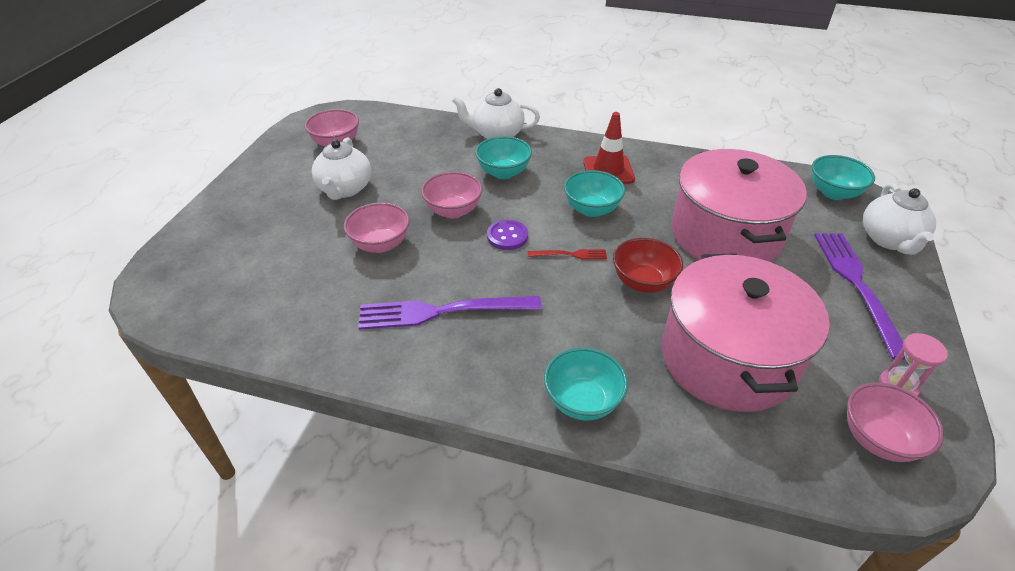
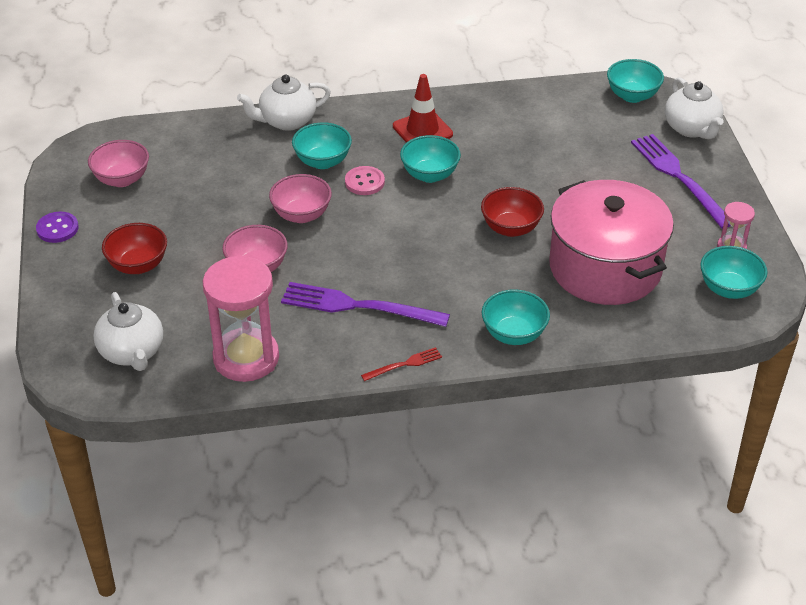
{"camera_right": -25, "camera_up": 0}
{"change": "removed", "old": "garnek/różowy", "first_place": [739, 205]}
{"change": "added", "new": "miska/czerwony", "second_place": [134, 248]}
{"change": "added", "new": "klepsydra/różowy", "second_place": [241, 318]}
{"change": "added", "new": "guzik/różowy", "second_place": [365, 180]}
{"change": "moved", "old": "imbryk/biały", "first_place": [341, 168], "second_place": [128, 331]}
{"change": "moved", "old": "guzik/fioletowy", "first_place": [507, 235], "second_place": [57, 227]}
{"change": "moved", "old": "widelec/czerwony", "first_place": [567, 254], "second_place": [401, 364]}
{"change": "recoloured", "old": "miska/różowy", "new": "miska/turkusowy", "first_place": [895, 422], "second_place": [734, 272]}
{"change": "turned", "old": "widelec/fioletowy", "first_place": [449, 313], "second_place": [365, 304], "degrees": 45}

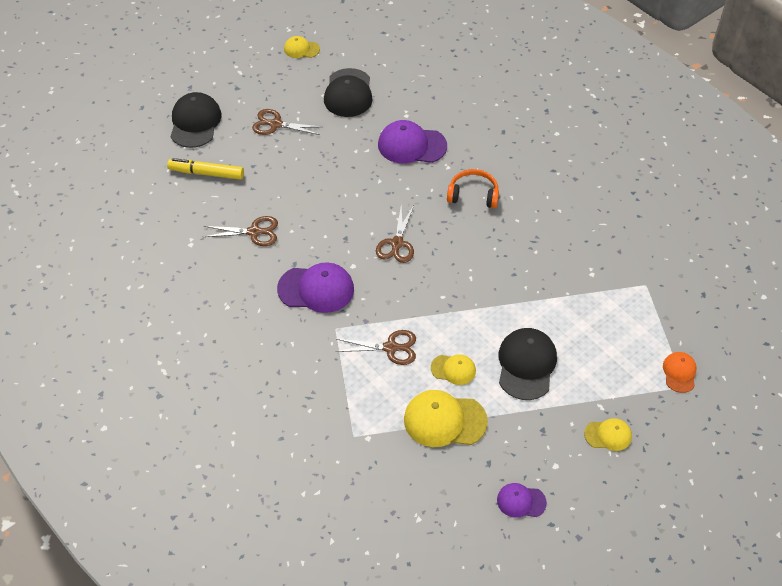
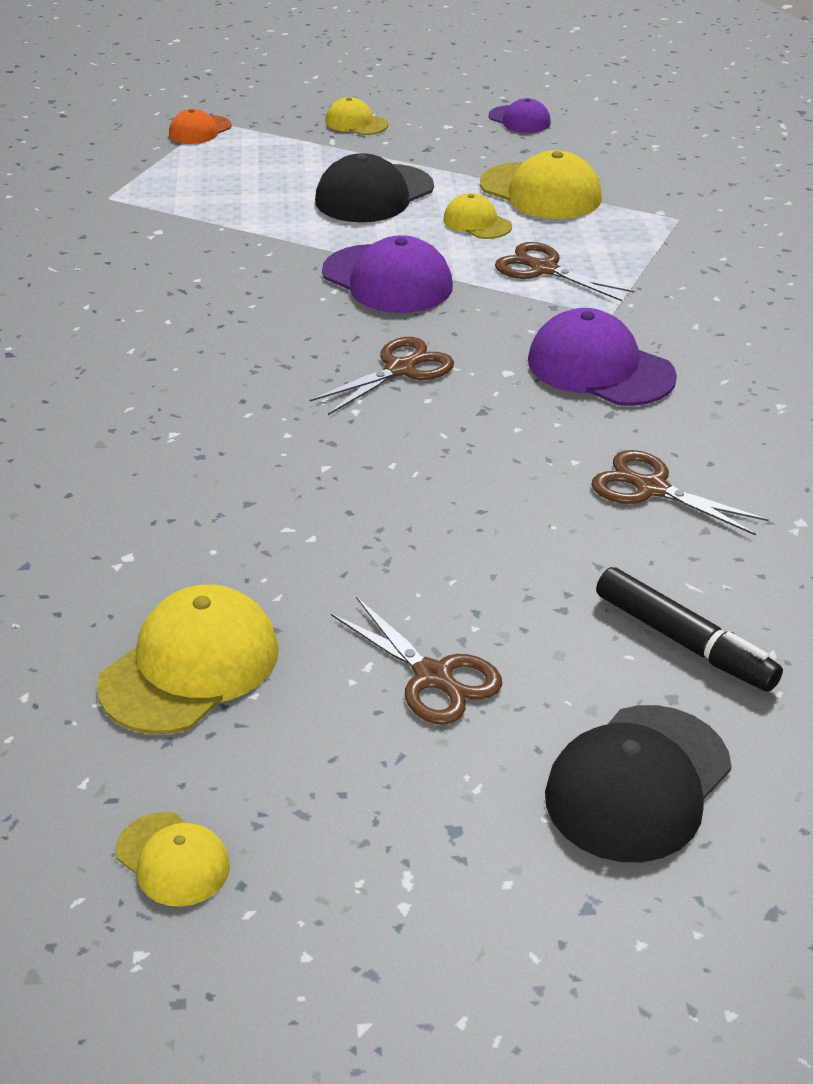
{"camera_right": -145, "camera_up": -15}
{"change": "removed", "old": "słuchawki/pomarańczowy", "first_place": [473, 188]}
{"change": "moved", "old": "czapka/fioletowy", "first_place": [412, 142], "second_place": [387, 274]}
{"change": "recoloured", "old": "flamaster/żółty", "new": "flamaster/czarny", "first_place": [205, 169], "second_place": [689, 629]}
{"change": "recoloured", "old": "czapka/czarny", "new": "czapka/żółty", "first_place": [348, 92], "second_place": [188, 659]}

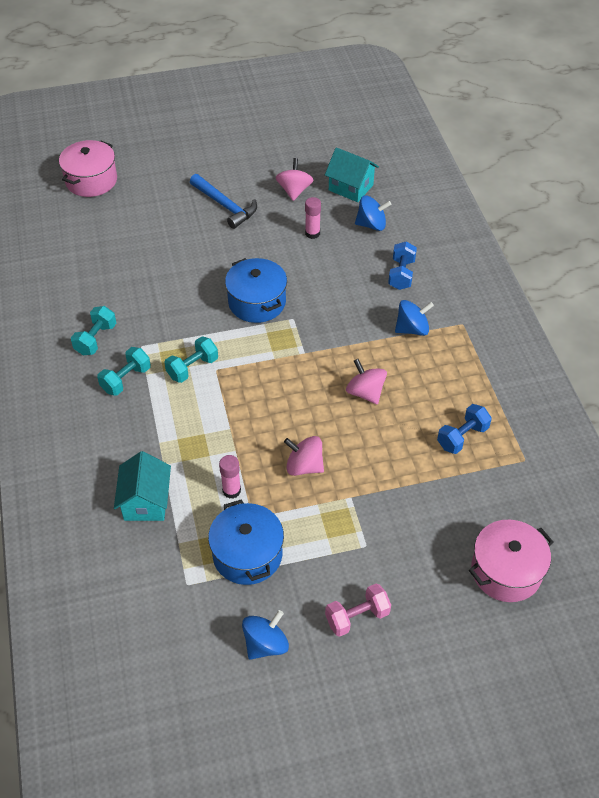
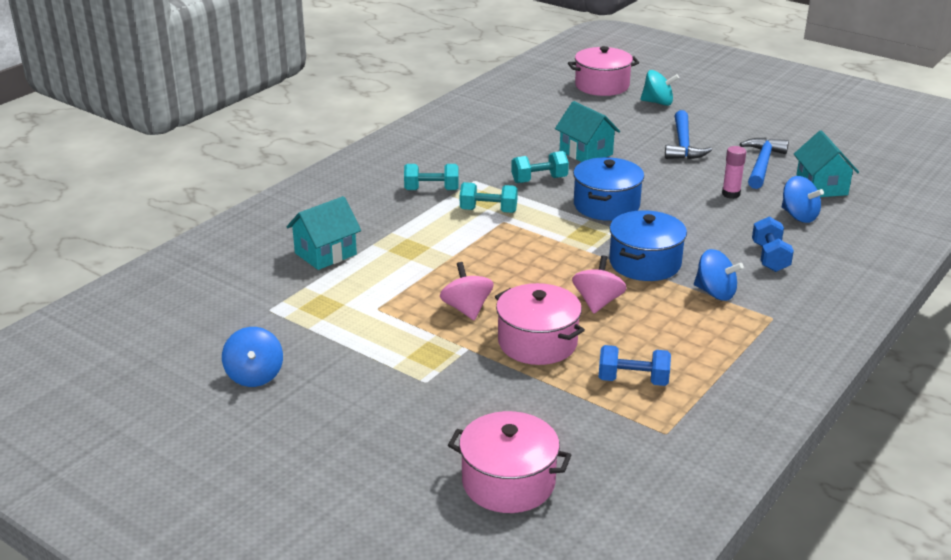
{"camera_right": 50, "camera_up": -20}
{"change": "removed", "old": "klej w sztyfcie/różowy", "first_place": [230, 477]}
{"change": "removed", "old": "hantel/różowy", "first_place": [358, 610]}
{"change": "added", "new": "garnek/różowy", "second_place": [540, 324]}
{"change": "added", "new": "domek/turkusowy", "second_place": [587, 131]}
{"change": "added", "new": "bączek/turkusowy", "second_place": [659, 88]}
{"change": "moved", "old": "hantel/turkusowy", "first_place": [93, 330], "second_place": [540, 167]}
{"change": "moved", "old": "garnek/niebieski", "first_place": [246, 542], "second_place": [648, 245]}
{"change": "replaced", "old": "bączek/różowy", "new": "młotek/niebieski", "first_place": [294, 179], "second_place": [764, 163]}
{"change": "turned", "old": "bączek/niebieski", "first_place": [265, 635], "second_place": [252, 357], "degrees": 75}
{"change": "turned", "old": "hantel/niebieski", "first_place": [402, 265], "second_place": [773, 244], "degrees": -60}

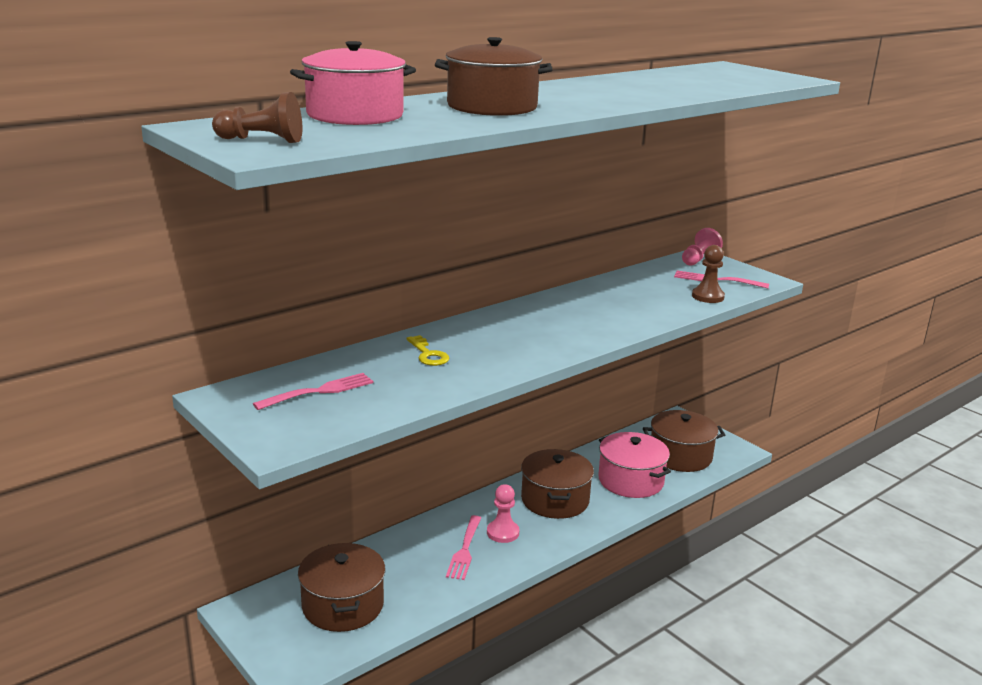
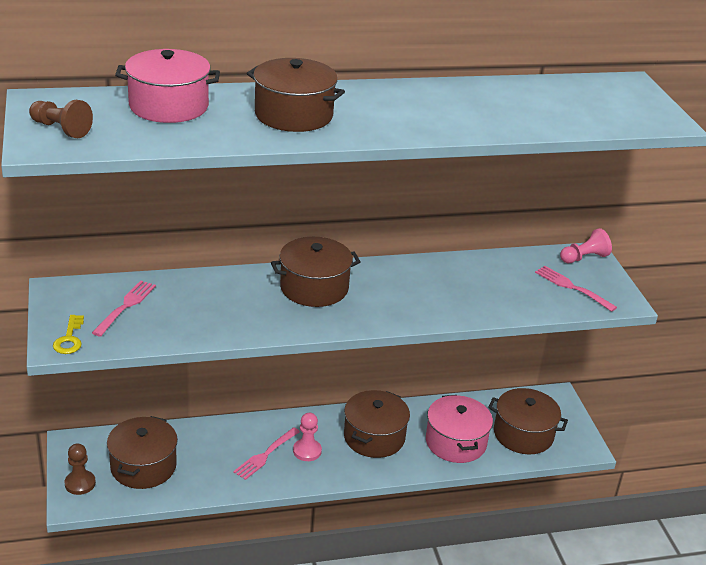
{"camera_right": 25, "camera_up": 10}
{"change": "added", "new": "garnek/brązowy", "second_place": [315, 272]}
{"change": "moved", "old": "klucz/żółty", "first_place": [427, 350], "second_place": [68, 334]}
{"change": "moved", "old": "pionek/brązowy", "first_place": [708, 274], "second_place": [80, 469]}
{"change": "turned", "old": "widelec/różowy", "first_place": [313, 391], "second_place": [124, 309], "degrees": -60}

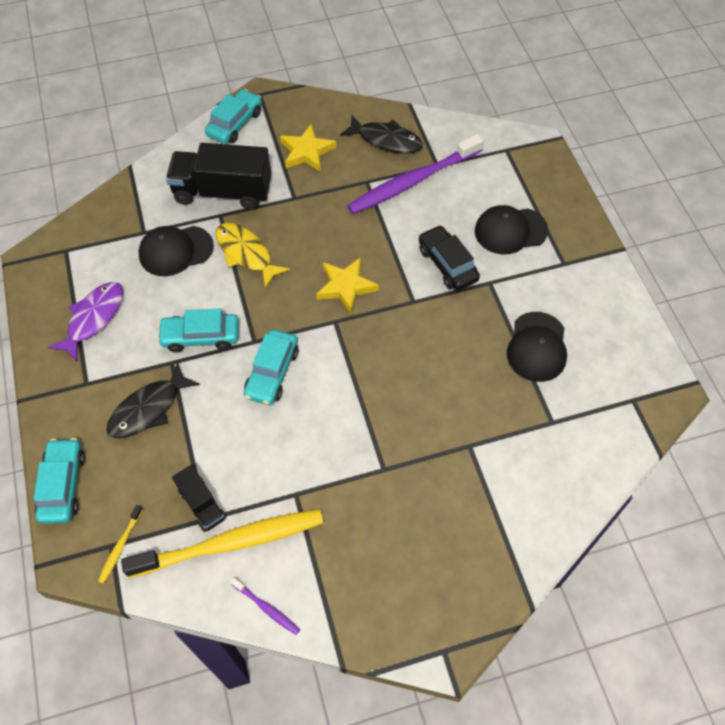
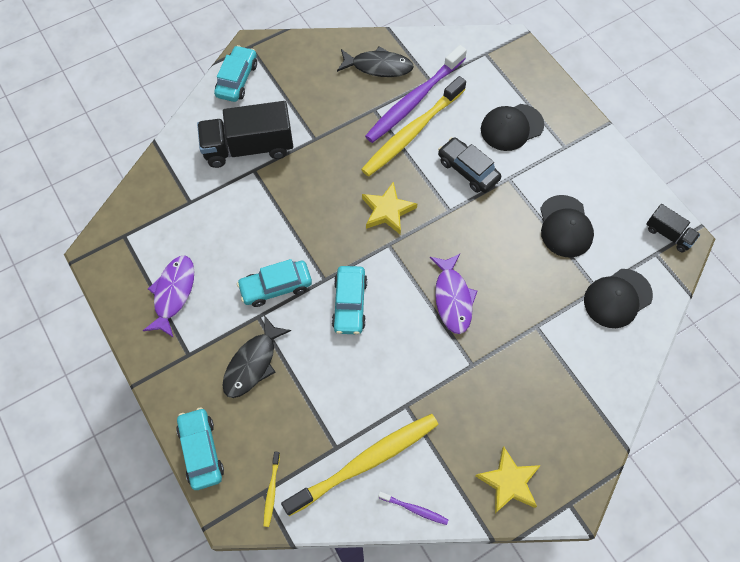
{"camera_right": -15, "camera_up": 5}
{"change": "removed", "old": "ryba/żółty", "first_place": [253, 255]}
{"change": "added", "new": "szczoteczka do zębów/żółty", "second_place": [413, 126]}
{"change": "added", "new": "ryba/fioletowy", "second_place": [454, 294]}
{"change": "moved", "old": "czapka/czarny", "first_place": [176, 251], "second_place": [618, 298]}
{"change": "moved", "old": "ciężarówka/czarny", "first_place": [199, 498], "second_place": [673, 228]}
{"change": "moved", "old": "gwiazda/żółty", "first_place": [308, 148], "second_place": [508, 480]}

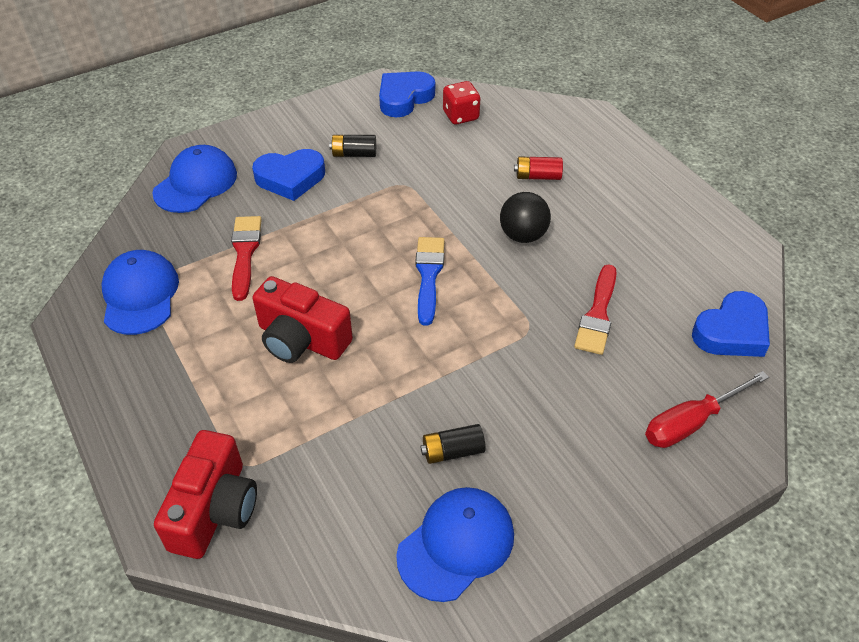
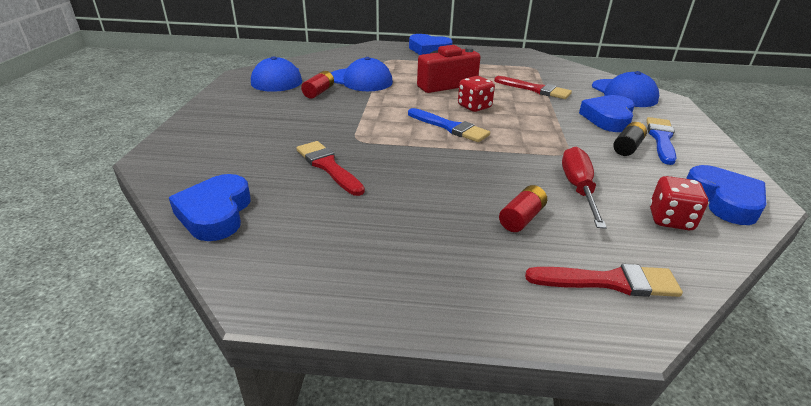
{"camera_right": 125, "camera_up": -15}
{"change": "removed", "old": "aparat fotograficzny/czerwony", "first_place": [205, 494]}
{"change": "removed", "old": "piłka/czarny", "first_place": [525, 217]}
{"change": "added", "new": "serce/niebieski", "second_place": [431, 44]}
{"change": "added", "new": "kostka do gry/czerwony", "second_place": [476, 94]}
{"change": "added", "new": "pędzel/czerwony", "second_place": [604, 280]}
{"change": "added", "new": "pędzel/niebieski", "second_place": [661, 141]}
{"change": "moved", "old": "czapka/niebieski", "first_place": [140, 292], "second_place": [362, 74]}
{"change": "moved", "old": "śrubokręt/czerwony", "first_place": [707, 409], "second_place": [584, 187]}
{"change": "recoloured", "old": "bateria/czarny", "new": "bateria/czerwony", "first_place": [453, 444], "second_place": [317, 85]}

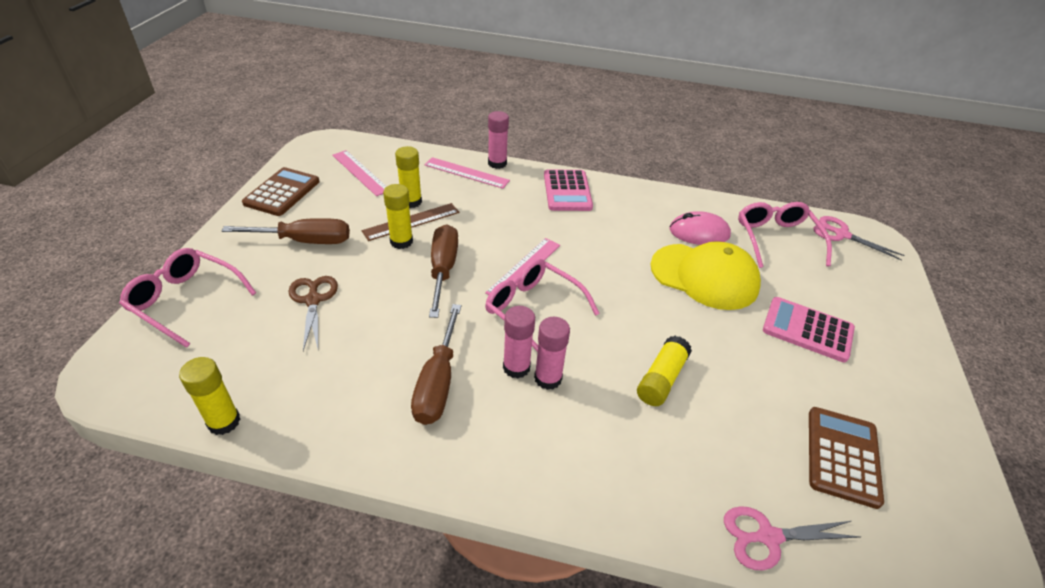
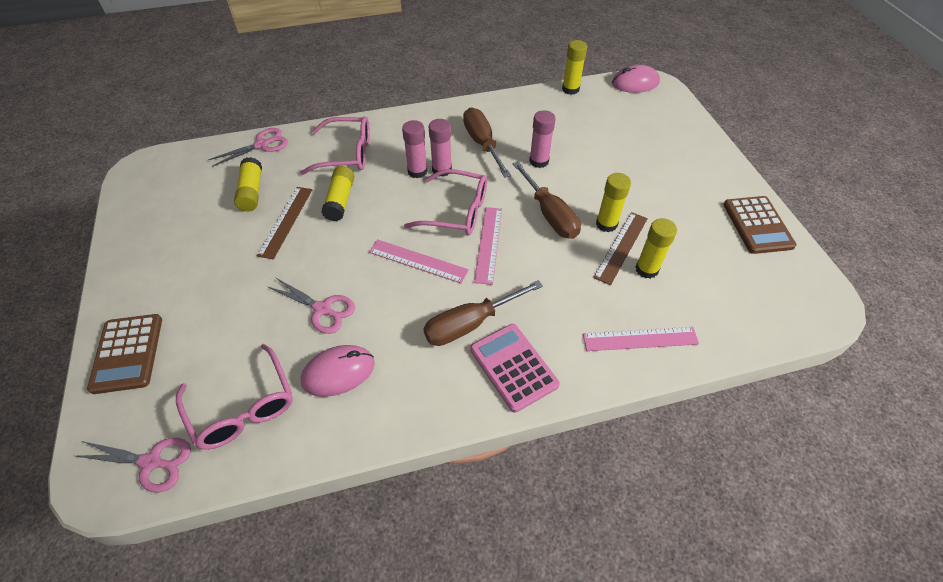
{"camera_right": 155, "camera_up": 10}
{"change": "removed", "old": "nożyczki/brązowy", "first_place": [313, 313]}
{"change": "removed", "old": "kalkulator/różowy", "first_place": [809, 329]}
{"change": "added", "new": "klej w sztyfcie/żółty", "second_place": [248, 184]}
{"change": "added", "new": "linijka/brązowy", "second_place": [284, 223]}
{"change": "added", "new": "myszka/różowy", "second_place": [636, 79]}
{"change": "moved", "old": "okulary/różowy", "first_place": [187, 298], "second_place": [335, 145]}
{"change": "moved", "old": "śrubokręt/brązowy", "first_place": [286, 231], "second_place": [483, 313]}
{"change": "moved", "old": "linijka/różowy", "first_place": [359, 173], "second_place": [419, 261]}
{"change": "moved", "old": "klej w sztyfcie/różowy", "first_place": [498, 140], "second_place": [542, 139]}
{"change": "moved", "old": "kalkulator/brązowy", "first_place": [846, 458], "second_place": [124, 354]}
{"change": "replaced", "old": "czapka/żółty", "new": "nożyczki/różowy", "first_place": [705, 275], "second_place": [311, 305]}

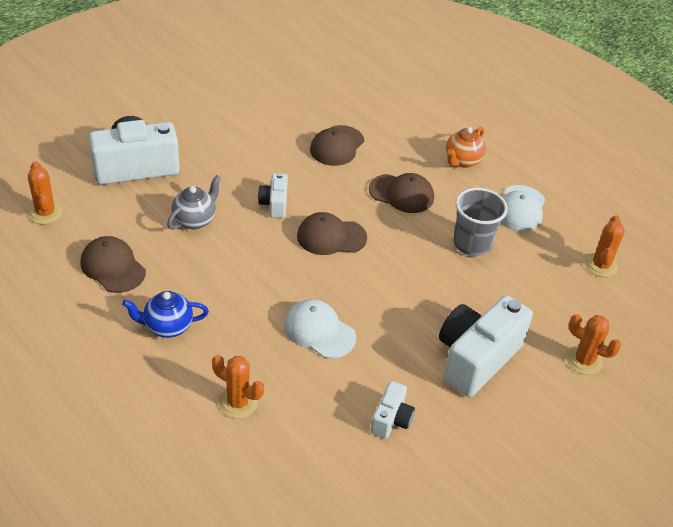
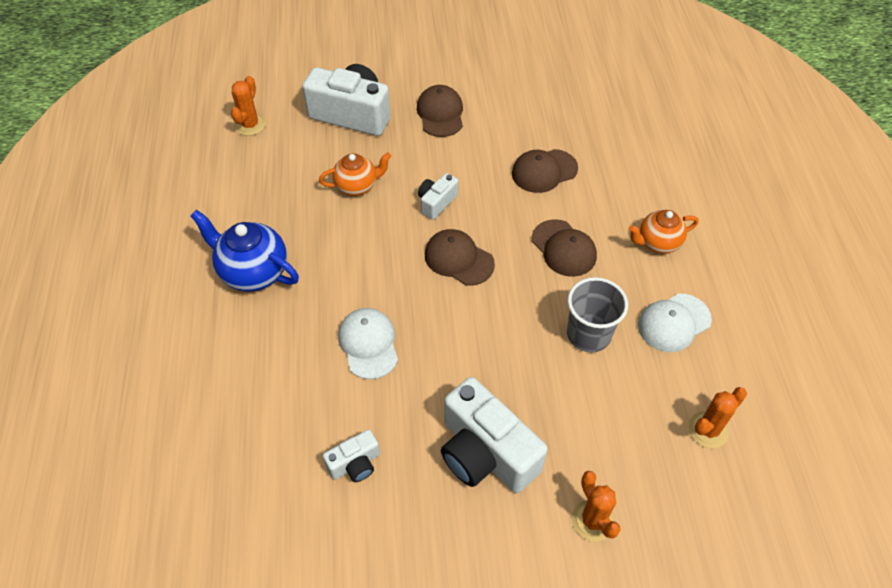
{"camera_right": 40, "camera_up": 10}
{"change": "removed", "old": "kaktus/pomarańczowy", "first_place": [238, 387]}
{"change": "moved", "old": "czapka/brązowy", "first_place": [113, 264], "second_place": [440, 111]}
{"change": "recoloured", "old": "imbryk/szary", "new": "imbryk/pomarańczowy", "first_place": [194, 202], "second_place": [355, 174]}
{"change": "turned", "old": "aparat fotograficzny/biały", "first_place": [486, 346], "second_place": [494, 435], "degrees": -120}
{"change": "resized", "old": "imbryk/niebieski", "first_place": [165, 314], "second_place": [245, 251], "factor": 1.53}

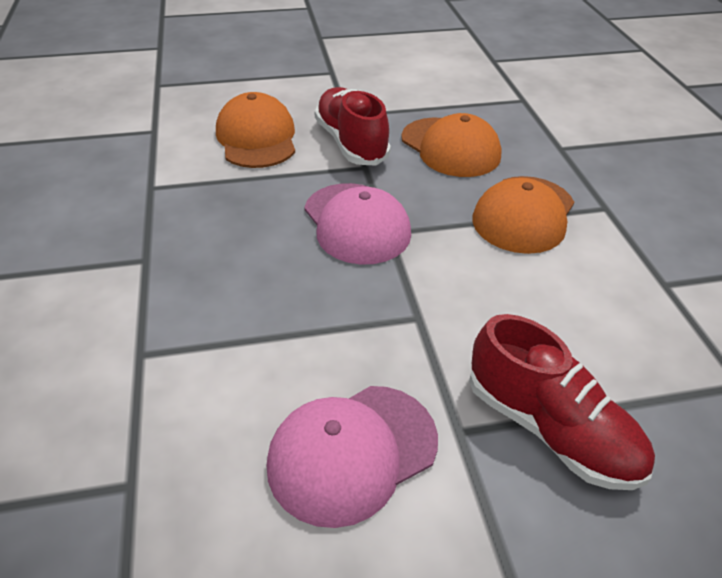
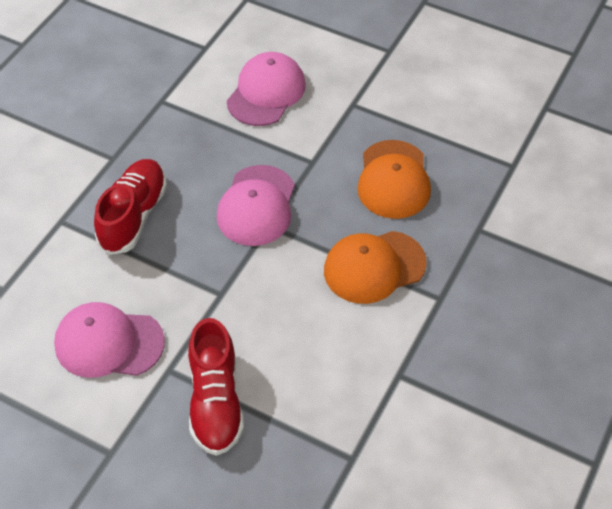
{"camera_right": 40, "camera_up": 10}
{"change": "moved", "old": "but/czerwony", "first_place": [352, 126], "second_place": [130, 207]}
{"change": "recoloured", "old": "czapka/pomarańczowy", "new": "czapka/różowy", "first_place": [255, 130], "second_place": [266, 89]}

